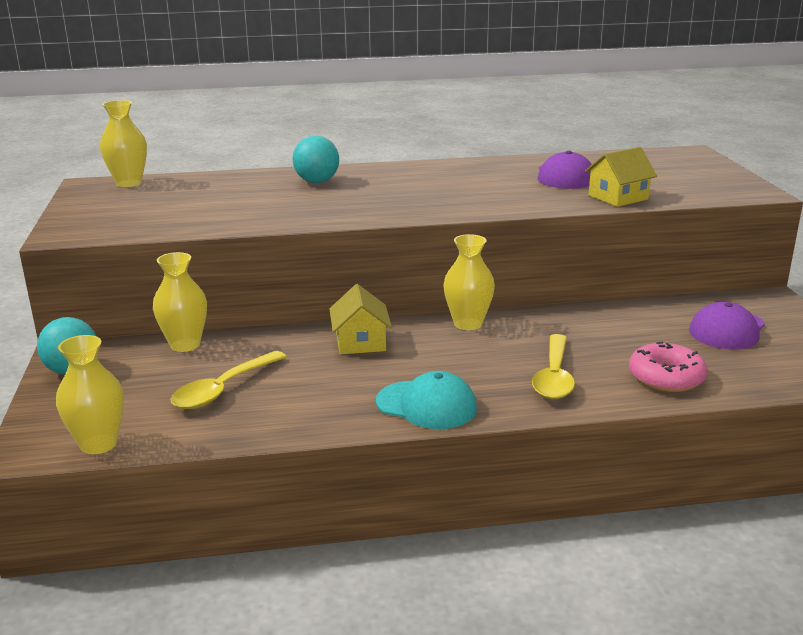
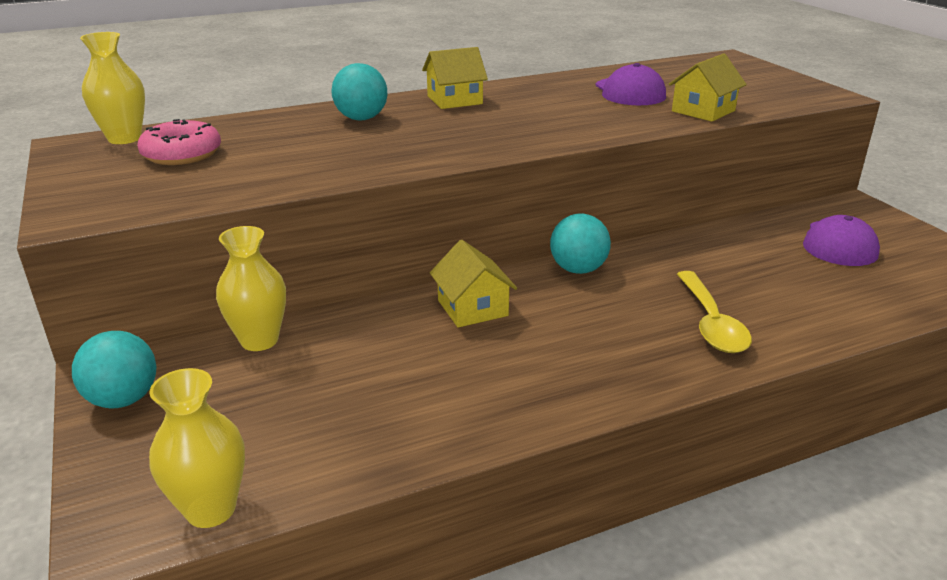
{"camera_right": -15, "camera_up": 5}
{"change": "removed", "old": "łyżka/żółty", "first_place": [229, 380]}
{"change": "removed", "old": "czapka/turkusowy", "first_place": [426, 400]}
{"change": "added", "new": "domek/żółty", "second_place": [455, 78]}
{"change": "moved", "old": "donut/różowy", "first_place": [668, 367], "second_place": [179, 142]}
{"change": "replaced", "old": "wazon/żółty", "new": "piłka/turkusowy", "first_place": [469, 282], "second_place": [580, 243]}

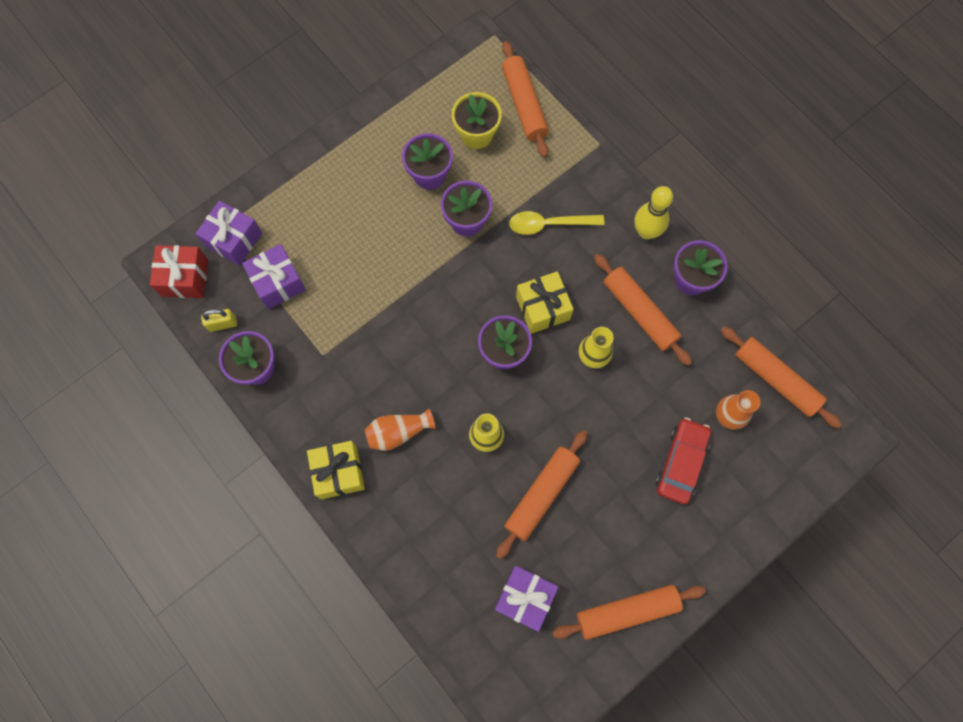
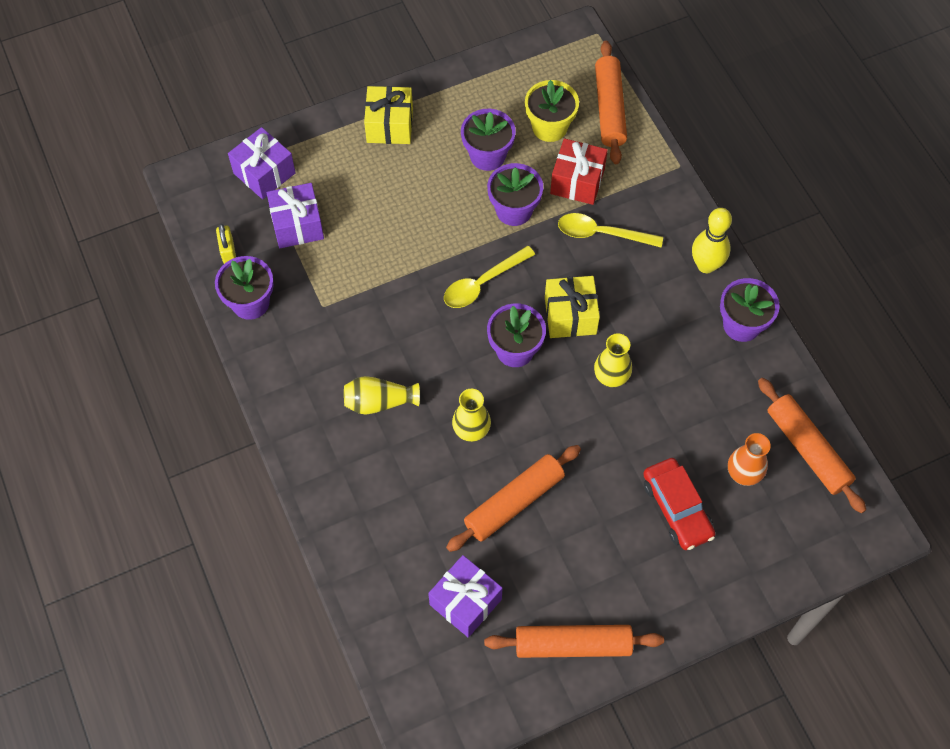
{"camera_right": 15, "camera_up": -10}
{"change": "removed", "old": "wałek do ciasta/pomarańczowy", "first_place": [643, 310]}
{"change": "added", "new": "łyżka/żółty", "second_place": [489, 277]}
{"change": "moved", "old": "prezent/czerwony", "first_place": [179, 271], "second_place": [579, 171]}
{"change": "moved", "old": "prezent/żółty", "first_place": [336, 470], "second_place": [388, 115]}
{"change": "recoloured", "old": "wazon/pomarańczowy", "new": "wazon/żółty", "first_place": [399, 429], "second_place": [382, 395]}
{"change": "turned", "old": "kłódka/żółty", "first_place": [219, 320], "second_place": [226, 244], "degrees": 75}
{"change": "turned", "old": "samochód/czerwony", "first_place": [683, 460], "second_place": [679, 504], "degrees": 120}

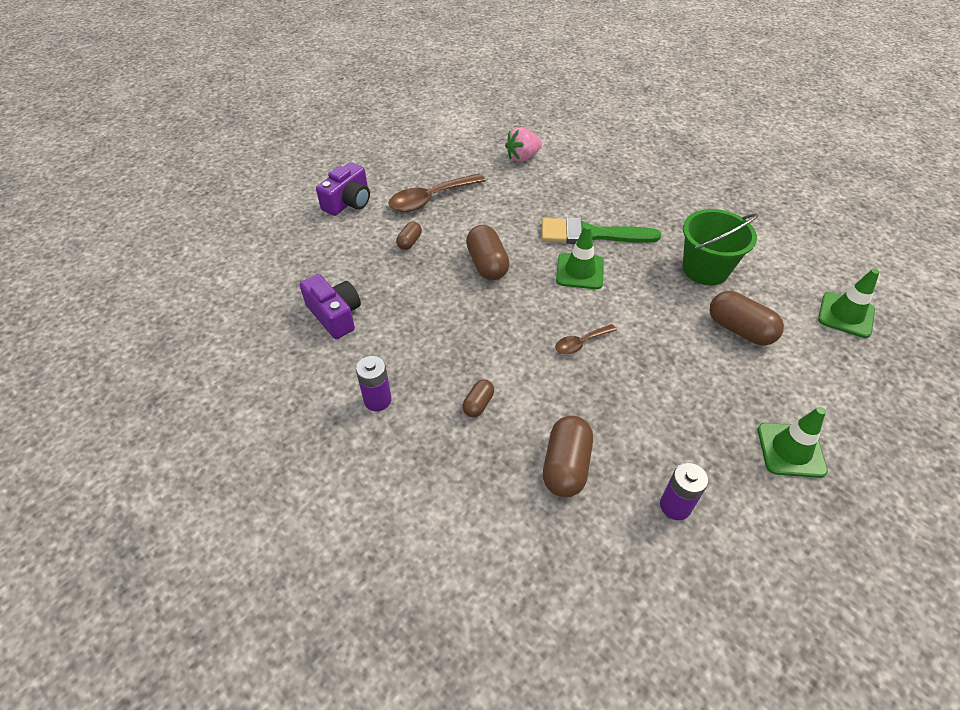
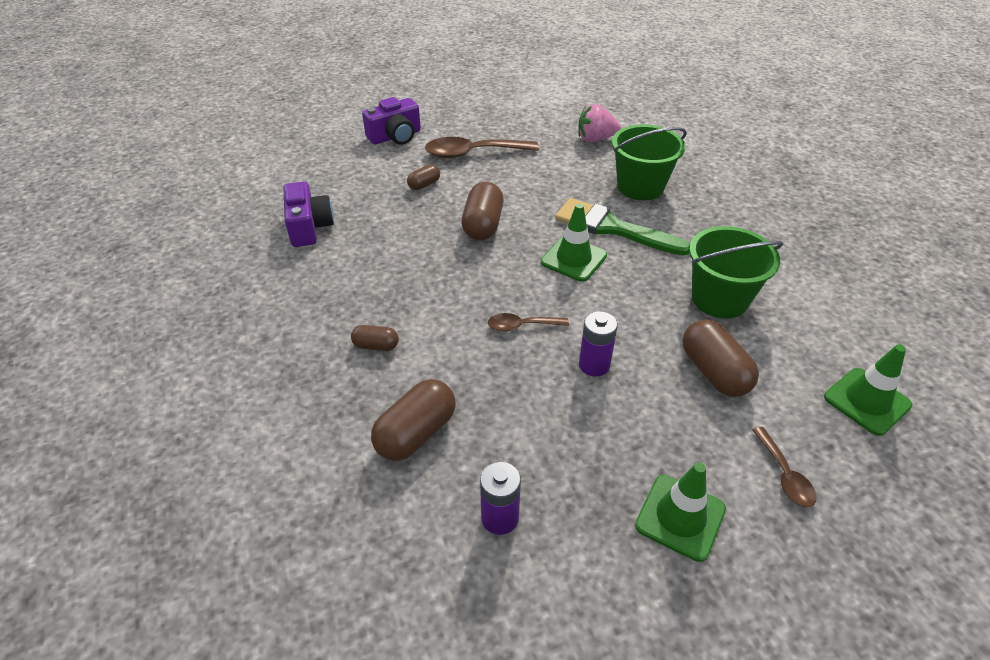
{"camera_right": 25, "camera_up": -5}
{"change": "added", "new": "wiadro/zielony", "second_place": [649, 162]}
{"change": "added", "new": "łyżka/brązowy", "second_place": [784, 467]}
{"change": "moved", "old": "bateria/fioletowy", "first_place": [374, 383], "second_place": [598, 344]}
{"change": "turned", "old": "kapsułka/brązowy", "first_place": [478, 398], "second_place": [375, 338], "degrees": 45}

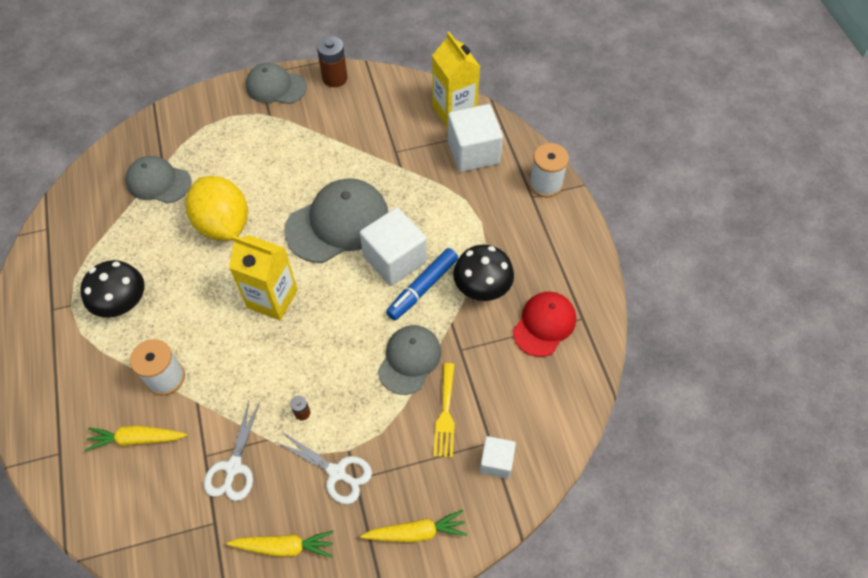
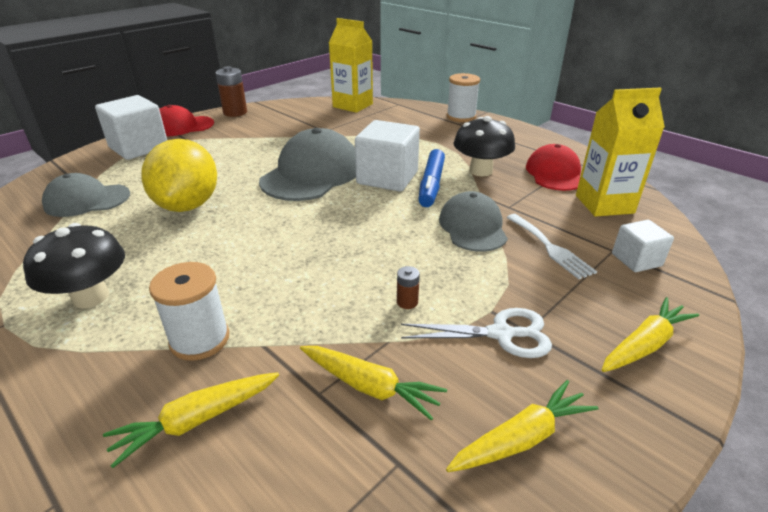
{"camera_right": -30, "camera_up": -25}
{"change": "moved", "old": "karton mleka/żółty", "first_place": [263, 277], "second_place": [620, 152]}
{"change": "moved", "old": "sześcian/biały", "first_place": [475, 138], "second_place": [131, 127]}
{"change": "replaced", "old": "nożyczki/biały", "new": "marchewka/żółty", "first_place": [232, 451], "second_place": [373, 383]}
{"change": "recoloured", "old": "czapka/szary", "new": "czapka/czerwony", "first_place": [276, 83], "second_place": [186, 120]}
{"change": "recoloured", "old": "widelec/żółty", "new": "widelec/biały", "first_place": [444, 410], "second_place": [551, 246]}
{"change": "turned", "old": "cytryna/żółty", "first_place": [217, 208], "second_place": [179, 175], "degrees": 60}

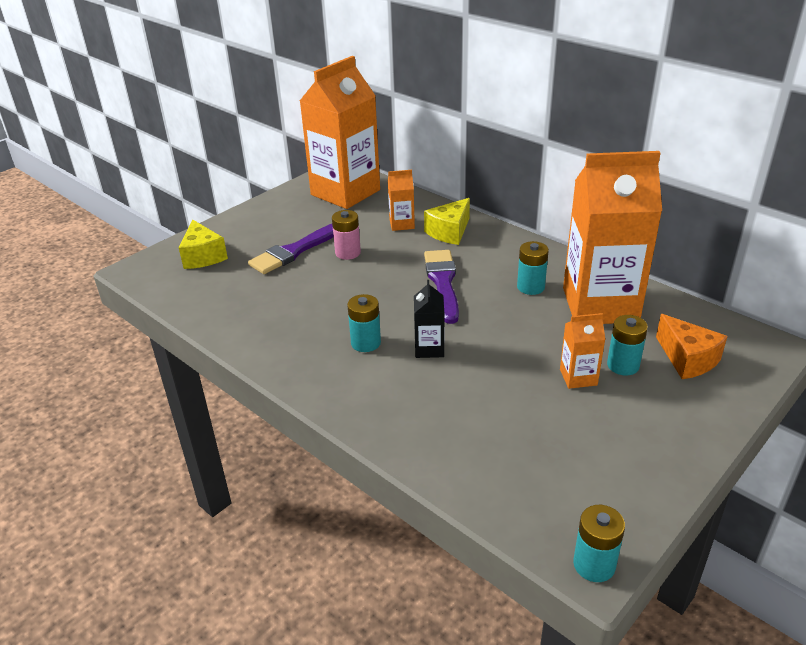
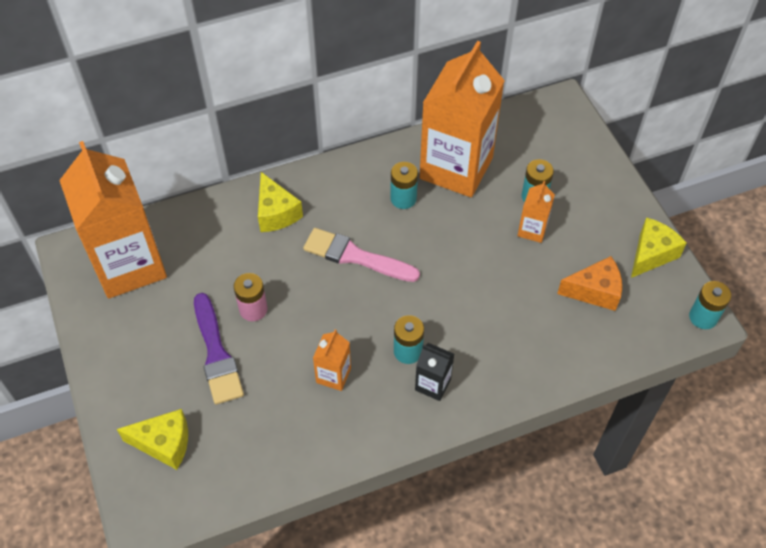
{"camera_right": -65, "camera_up": 20}
{"change": "added", "new": "ser/żółty", "second_place": [659, 247]}
{"change": "moved", "old": "karton mleka/pomarańczowy", "first_place": [401, 200], "second_place": [332, 360]}
{"change": "moved", "old": "karton mleka/czarny", "first_place": [429, 319], "second_place": [434, 372]}
{"change": "moved", "old": "ser/pomarańczowy", "first_place": [692, 346], "second_place": [589, 283]}
{"change": "recoloured", "old": "pędzel/fioletowy", "new": "pędzel/różowy", "first_place": [441, 287], "second_place": [361, 255]}

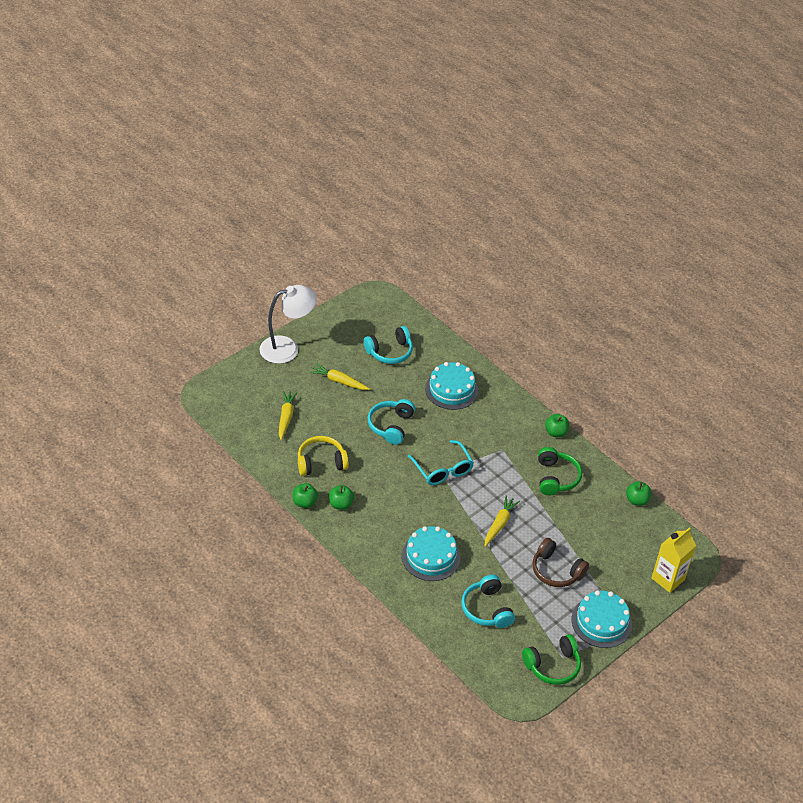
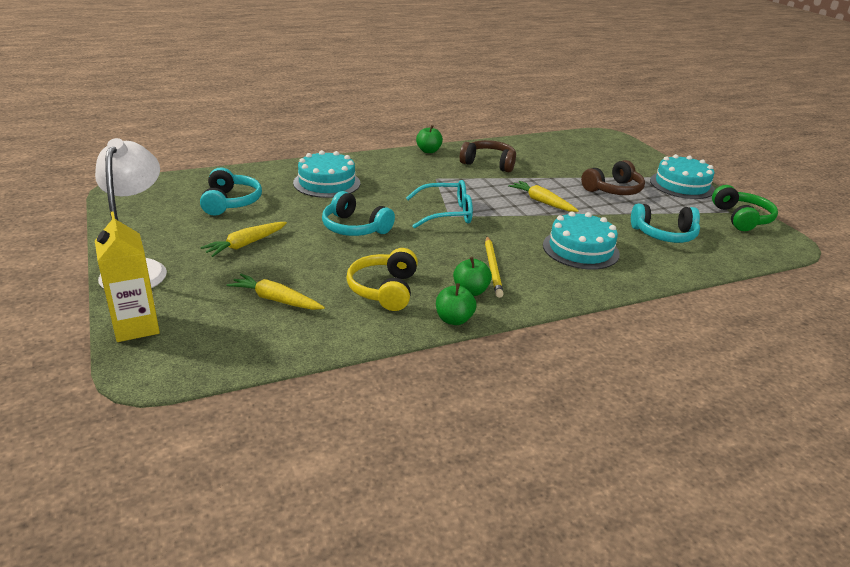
{"camera_right": -70, "camera_up": -15}
{"change": "removed", "old": "jabłko/zielony", "first_place": [639, 493]}
{"change": "added", "new": "ołówek/żółty", "second_place": [494, 267]}
{"change": "moved", "old": "karton mleka/żółty", "first_place": [673, 560], "second_place": [127, 276]}
{"change": "recoloured", "old": "słuchawki/zielony", "new": "słuchawki/brązowy", "first_place": [560, 471], "second_place": [488, 156]}

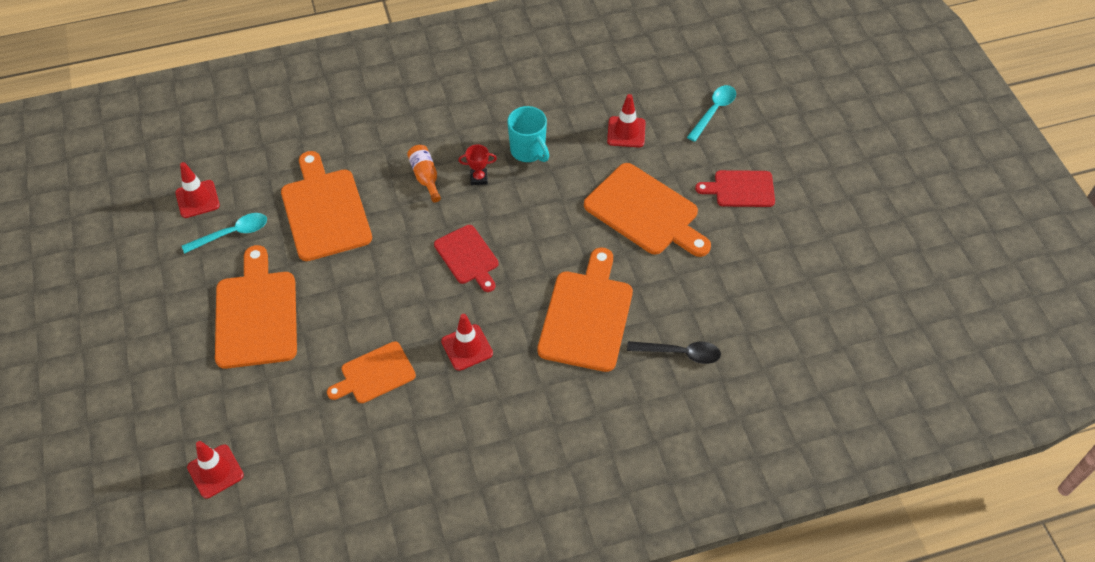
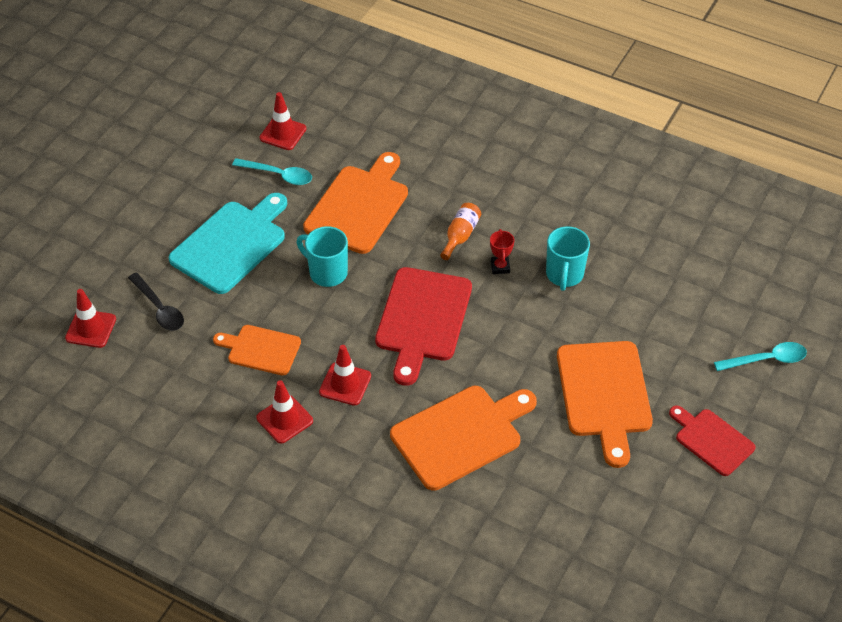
{"camera_right": 45, "camera_up": -5}
{"change": "added", "new": "kubek/turkusowy", "second_place": [322, 256]}
{"change": "moved", "old": "pachołek/czerwony", "first_place": [626, 120], "second_place": [284, 411]}
{"change": "moved", "old": "łyżka/czarny", "first_place": [674, 352], "second_place": [156, 301]}
{"change": "recoloured", "old": "deska do krojenia/pomarańczowy", "new": "deska do krojenia/turkusowy", "first_place": [256, 307], "second_place": [228, 243]}
{"change": "turned", "old": "puchar/czerwony", "first_place": [477, 164], "second_place": [502, 251], "degrees": 45}
{"change": "resized", "old": "deska do krojenia/czerwony", "first_place": [466, 258], "second_place": [423, 326], "factor": 1.67}

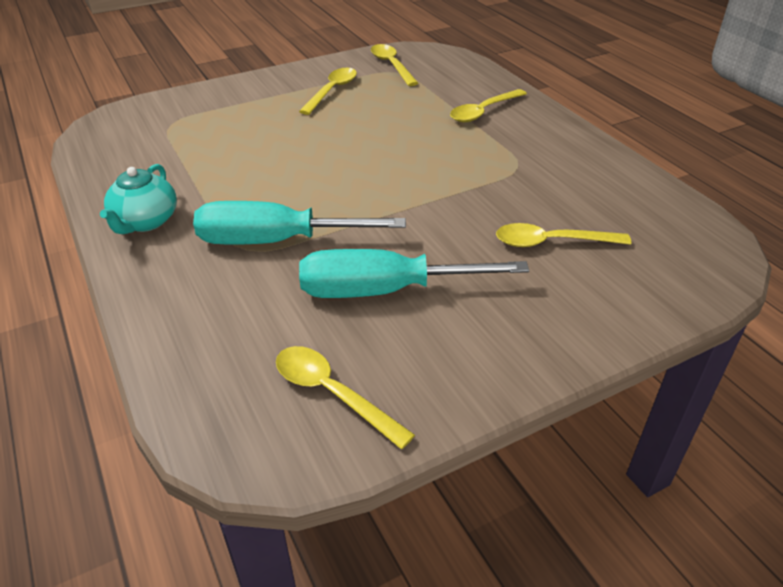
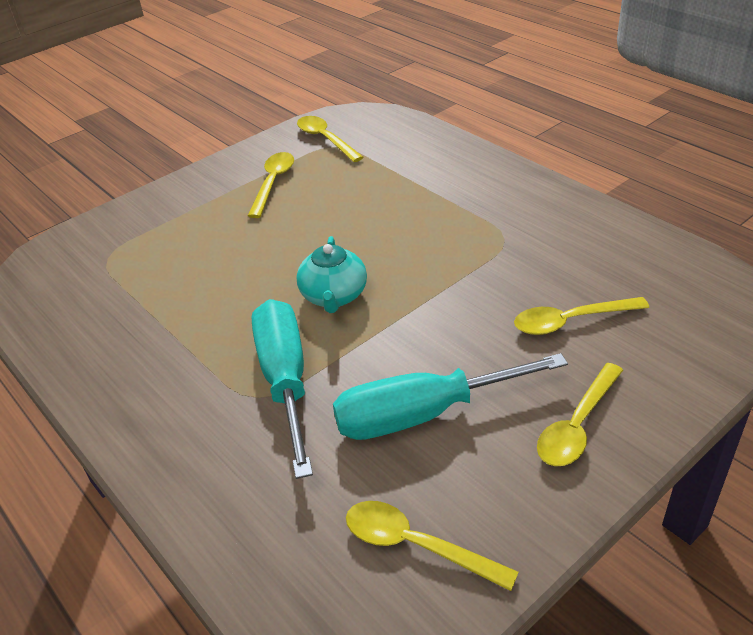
{"camera_right": -10, "camera_up": 0}
{"change": "moved", "old": "imbryk/turkusowy", "first_place": [138, 199], "second_place": [331, 274]}
{"change": "moved", "old": "łyżka/żółty", "first_place": [488, 105], "second_place": [580, 414]}
{"change": "turned", "old": "śrubokręt/turkusowy", "first_place": [299, 223], "second_place": [282, 389], "degrees": 90}

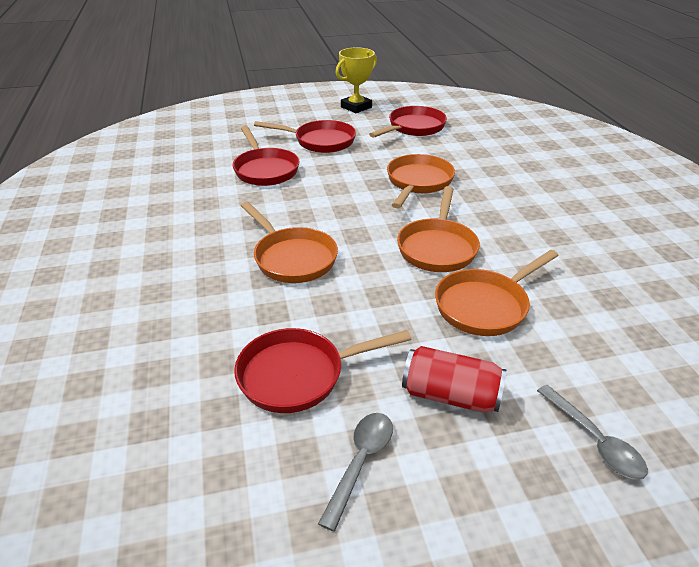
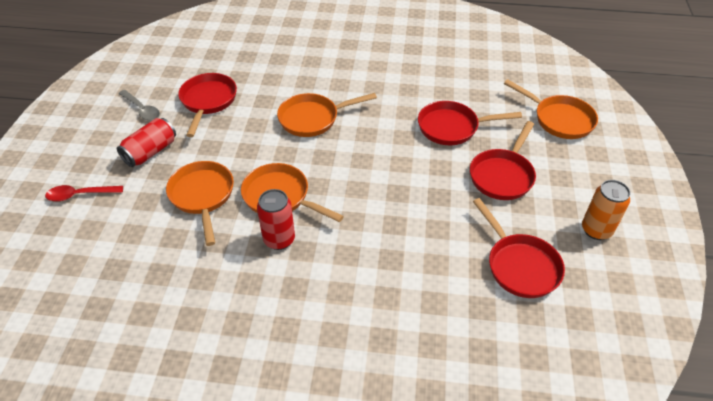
{"camera_right": 110, "camera_up": 10}
{"change": "added", "new": "puszka/czerwony", "second_place": [276, 219]}
{"change": "moved", "old": "patelnia/pomarańczowy", "first_place": [421, 181], "second_place": [551, 109]}
{"change": "replaced", "old": "puchar/żółty", "new": "puszka/pomarańczowy", "first_place": [356, 80], "second_place": [606, 210]}
{"change": "recoloured", "old": "łyżka/szary", "new": "łyżka/czerwony", "first_place": [592, 432], "second_place": [84, 193]}

